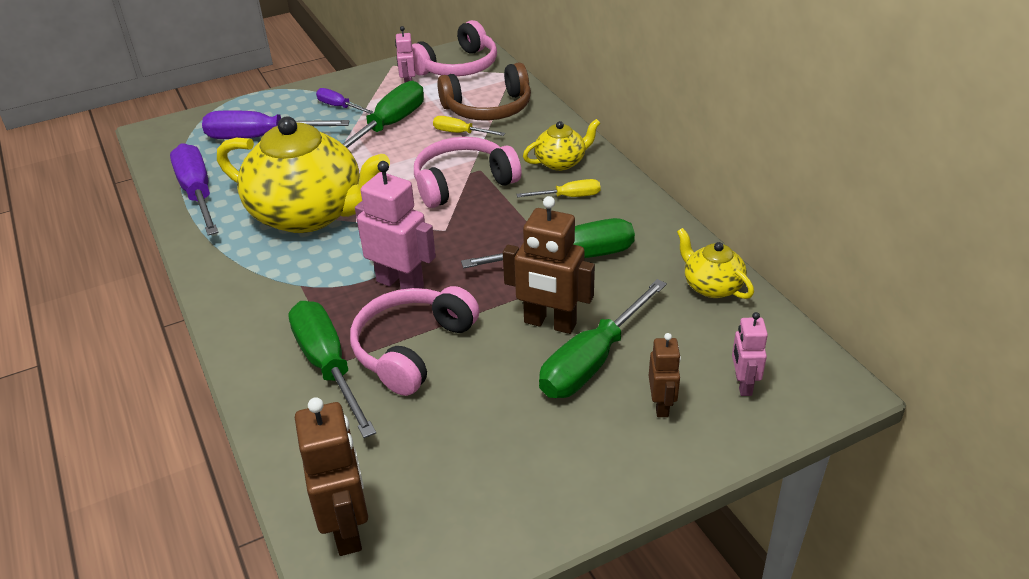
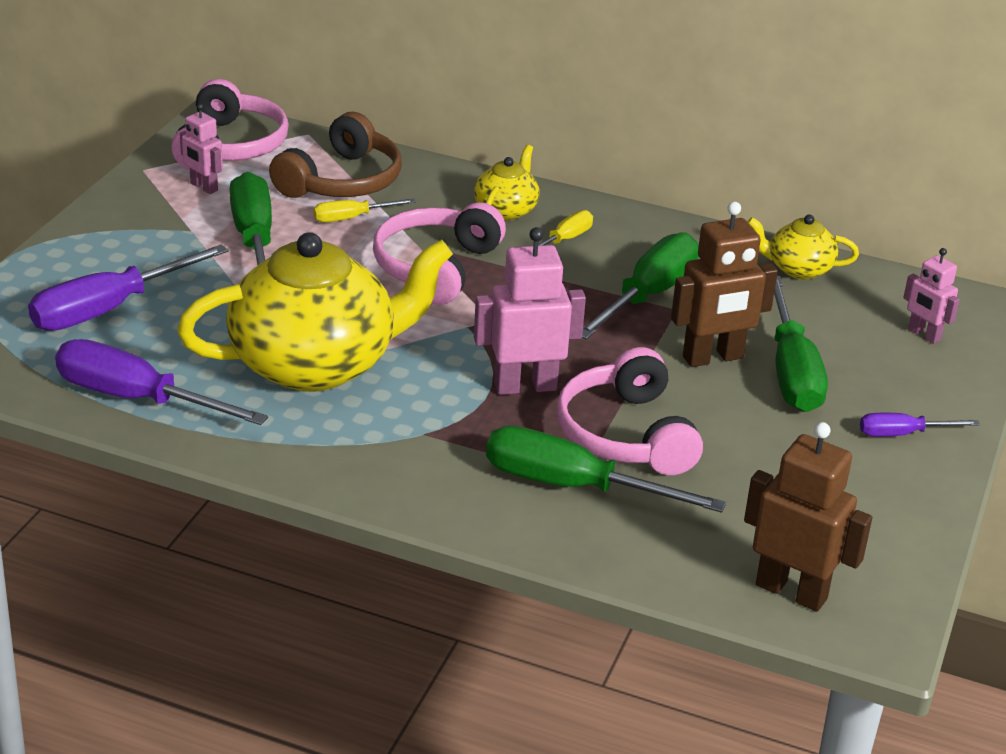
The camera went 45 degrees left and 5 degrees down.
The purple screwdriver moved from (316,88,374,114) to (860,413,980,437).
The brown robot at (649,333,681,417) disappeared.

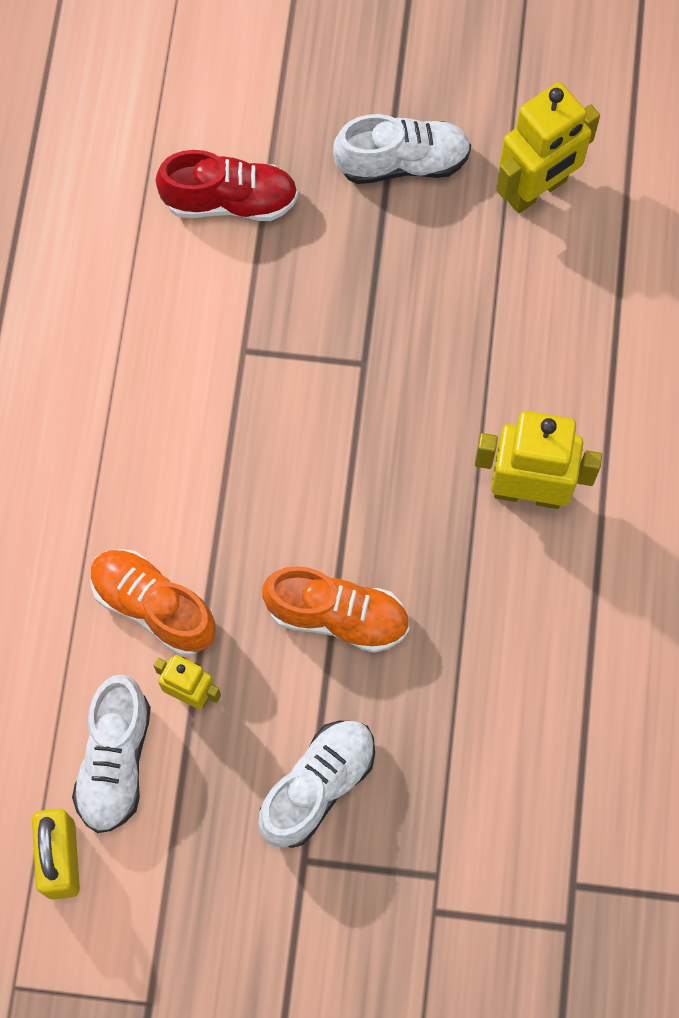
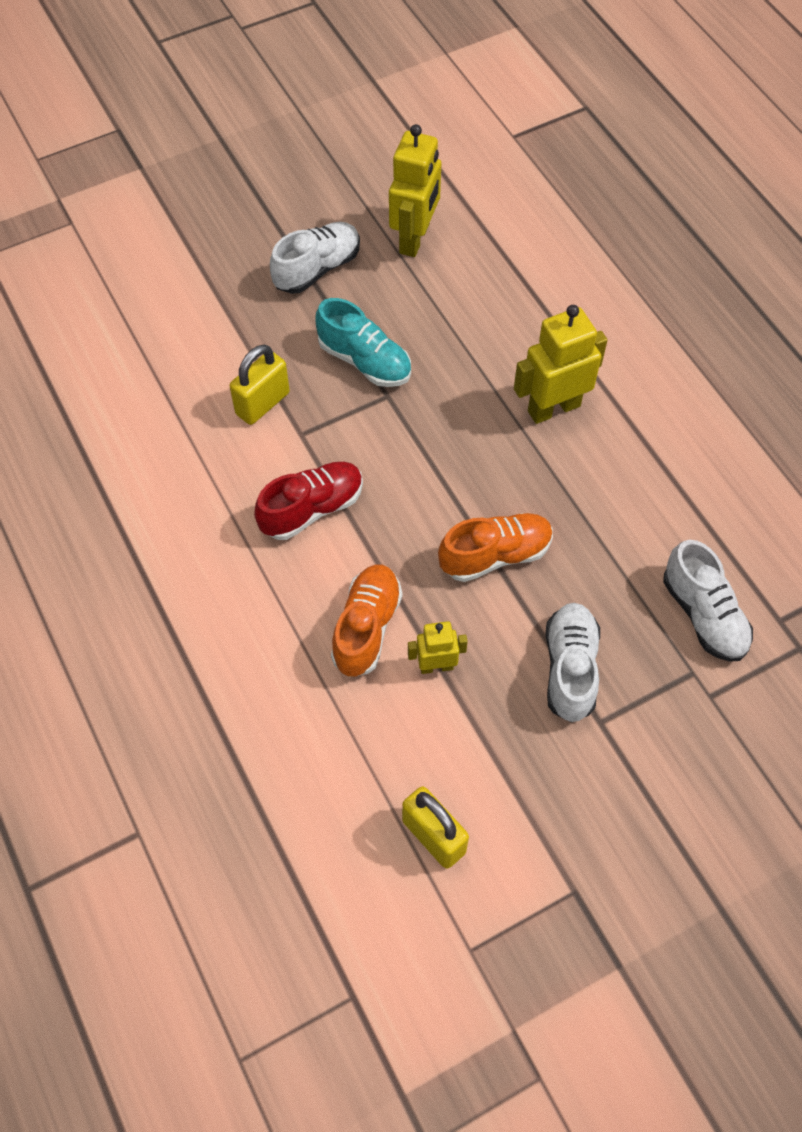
The camera went 35 degrees left and 10 degrees down.
The red shoe moved from (156,150,298,221) to (254,462,363,540).
The orange shoe at (90,549,216,656) turned 105 degrees clockwise.
The white shoe moved from (72,674,151,833) to (663,540,753,662).
The turquoise shoe at (316,298,411,387) appeared.
The yellow padlock at (230,345,290,425) appeared.

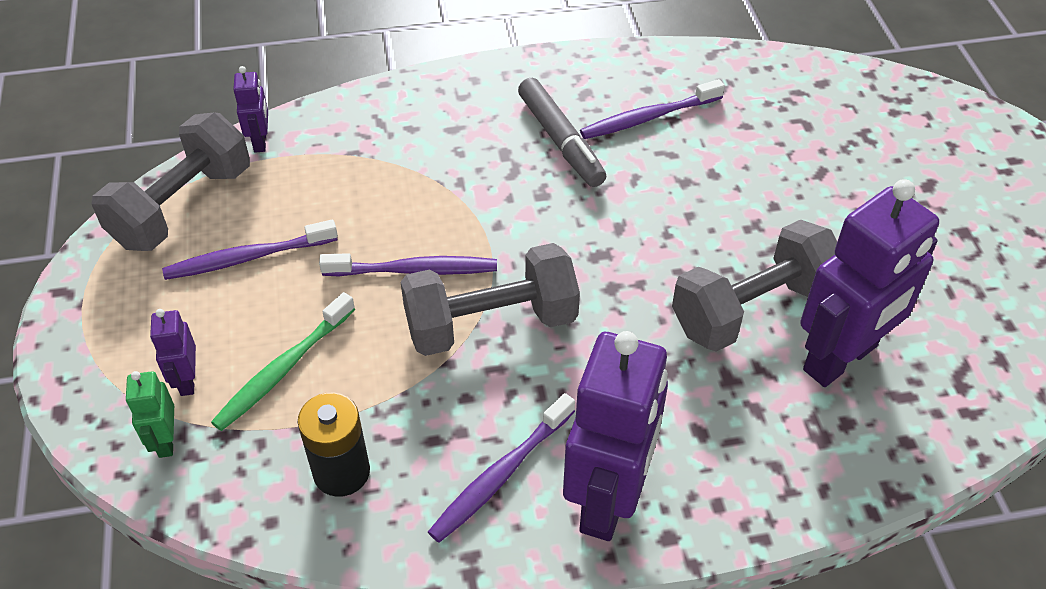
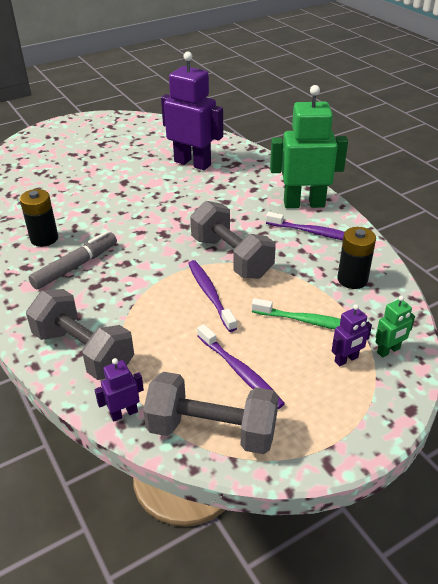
The camera went 110 degrees left and 10 degrees down.
The purple toothbrush at (580,79,725,139) was replaced by the black battery at (20,189,58,247).
The grey dumbbell moved from (672,219,837,352) to (26,289,134,380).
The purple robot at (563,331,668,541) became the green robot at (270,85,348,208).

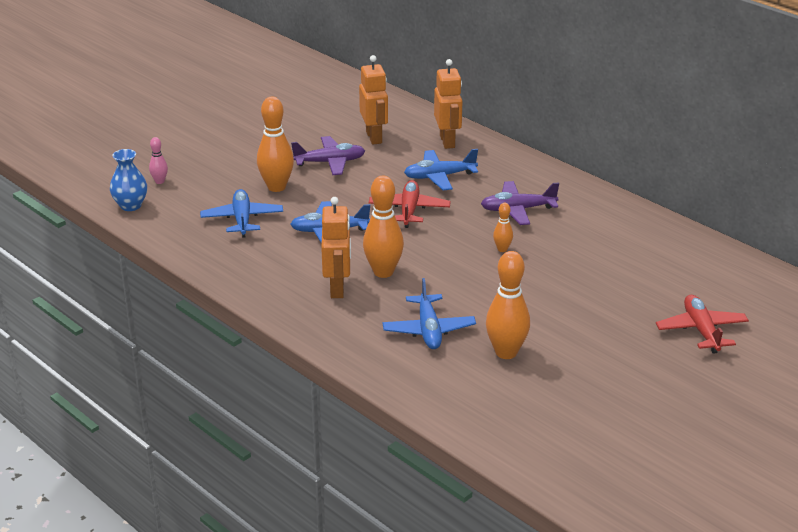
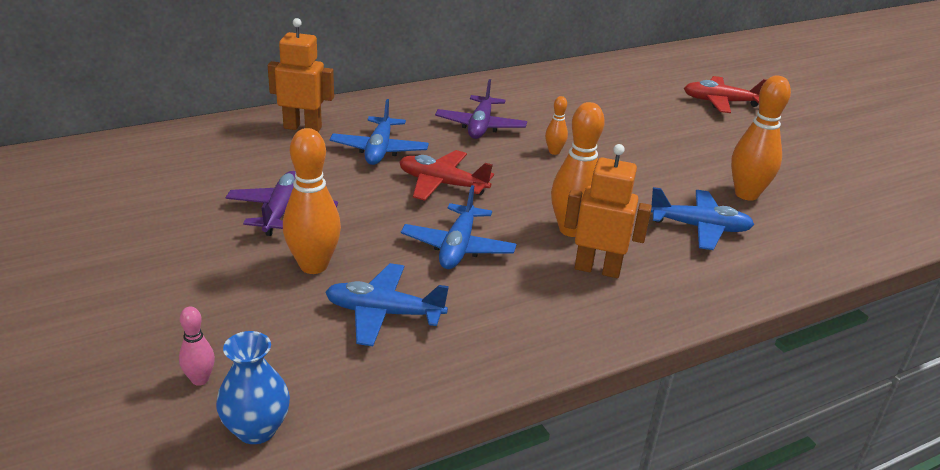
The camera went 75 degrees left and 0 degrees up.
The orange robot at (359,55,388,145) disappeared.

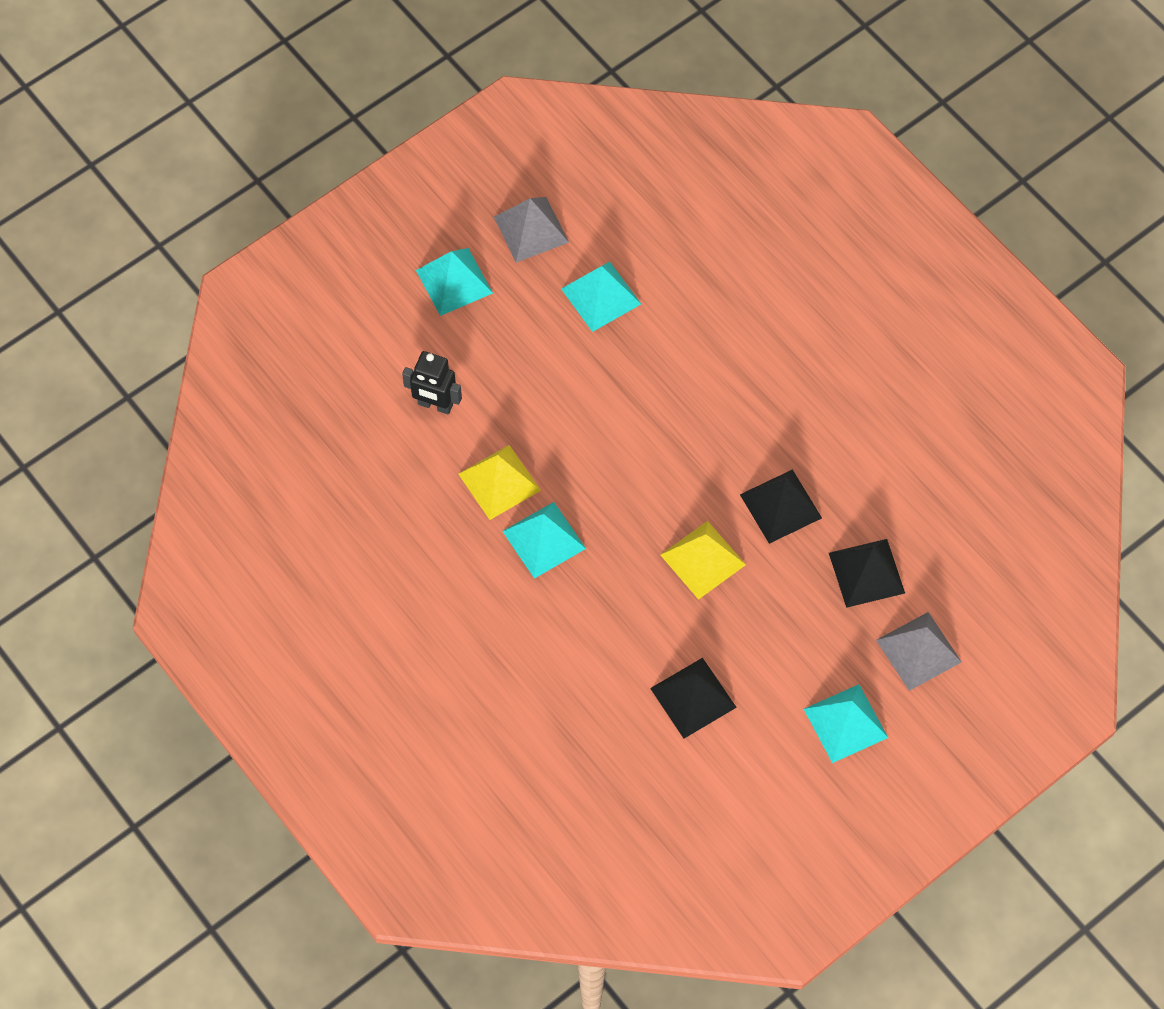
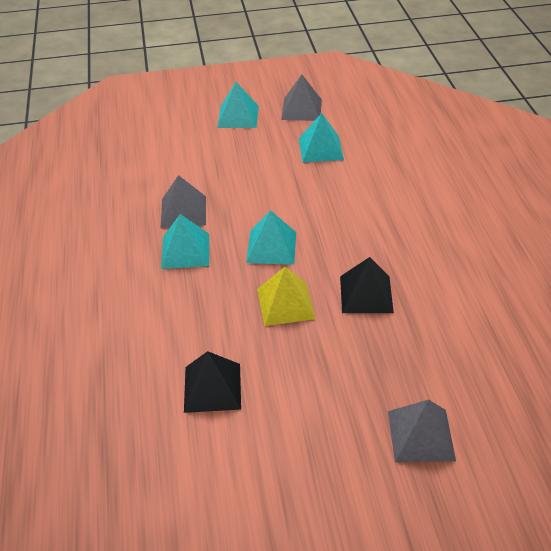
The camera went 30 degrees right and 20 degrees down.
The black robot at (402,351,462,415) disappeared.
The yellow pyramid at (458,445,541,520) became the grey pyramid at (160,175,206,228).
The black pyramid at (829,539,905,608) disappeared.
The turquoise pyramid moved from (804,684,888,763) to (246,210,296,265).

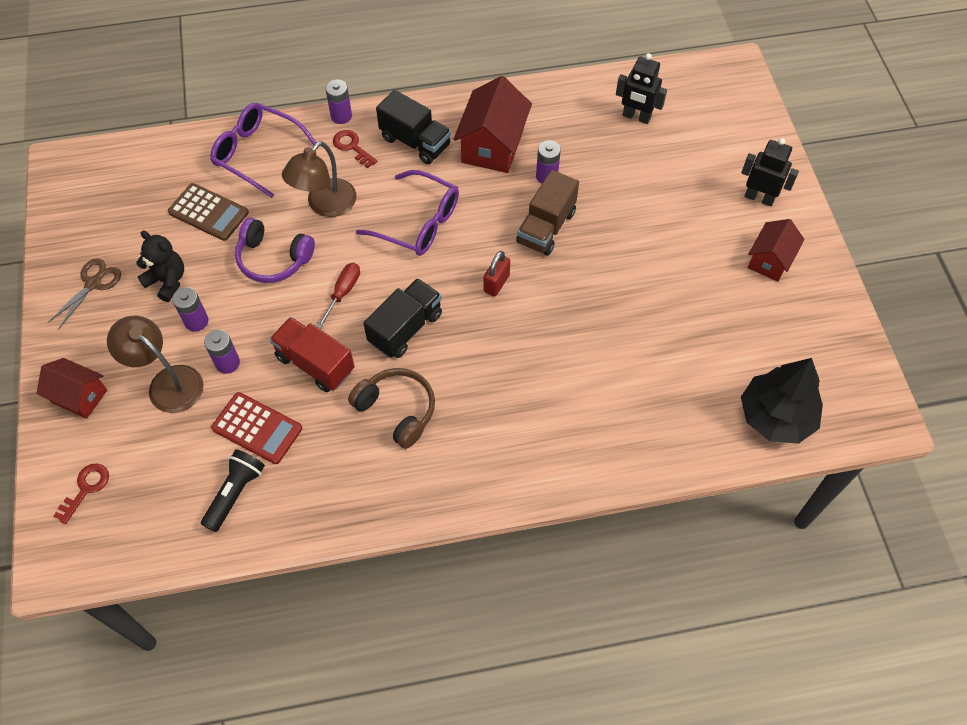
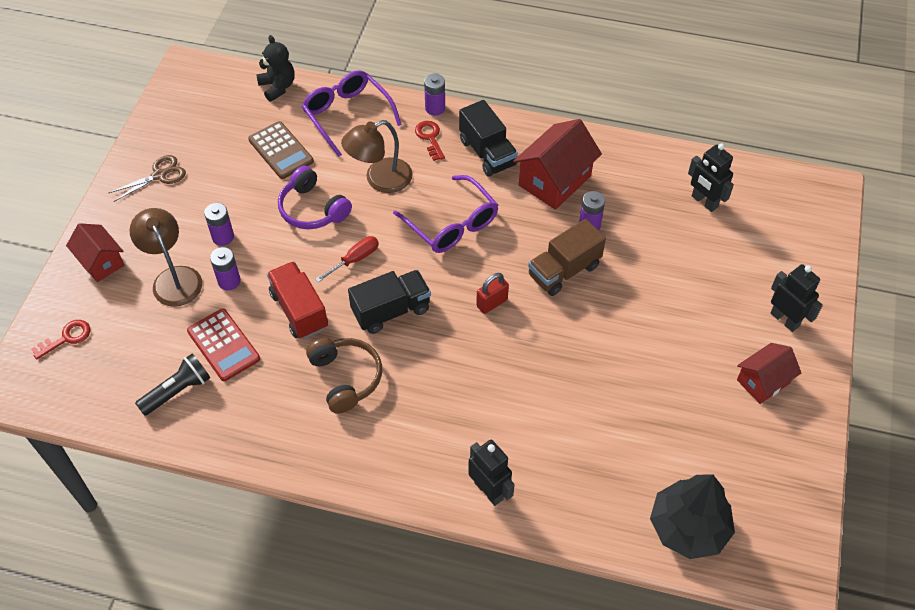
The camera went 25 degrees right and 5 degrees down.
The black teddy bear moved from (136,231,184,302) to (256,35,295,102).
The black robot at (468,440,515,506) appeared.

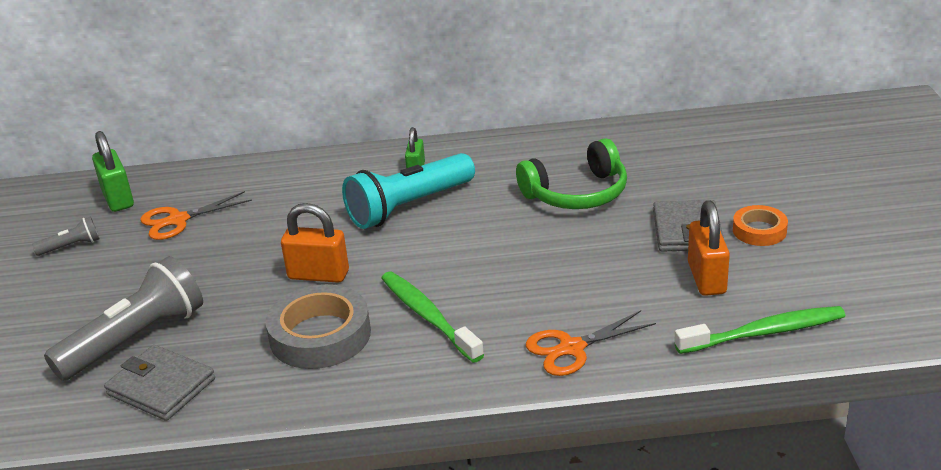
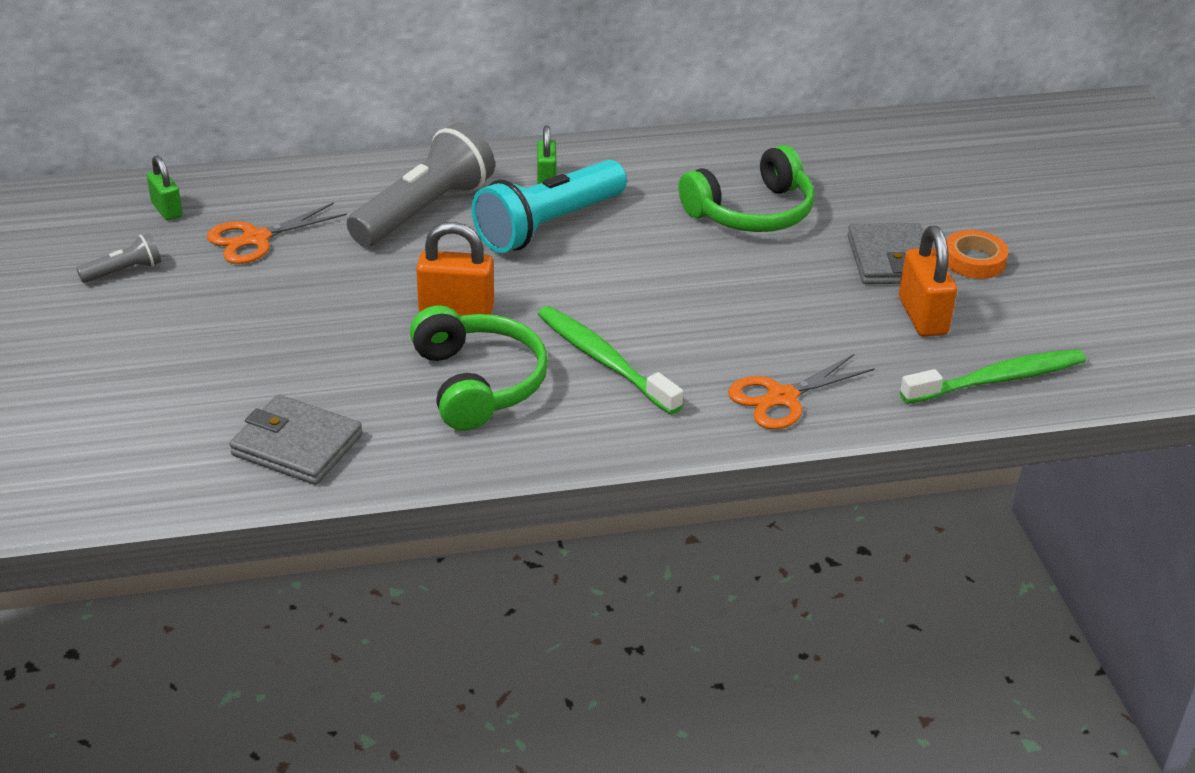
The camera went 10 degrees left and 5 degrees up.
The green padlock at (92,131,134,212) changed to 0.63 times the size.
The grey flashlight moved from (44,256,203,381) to (347,122,495,247).
The grey tape at (266,284,371,369) was replaced by the green headphones at (410,305,548,431).

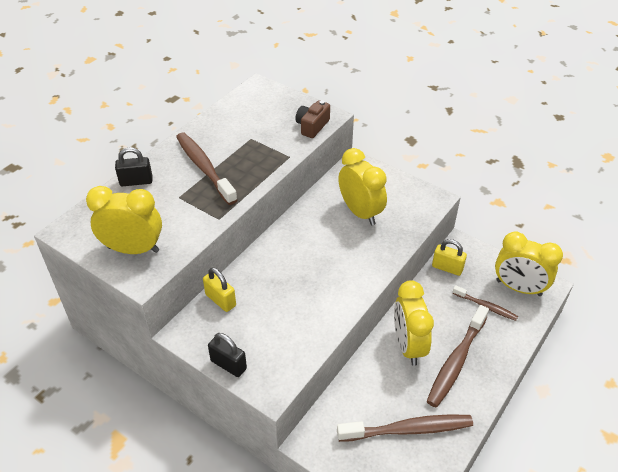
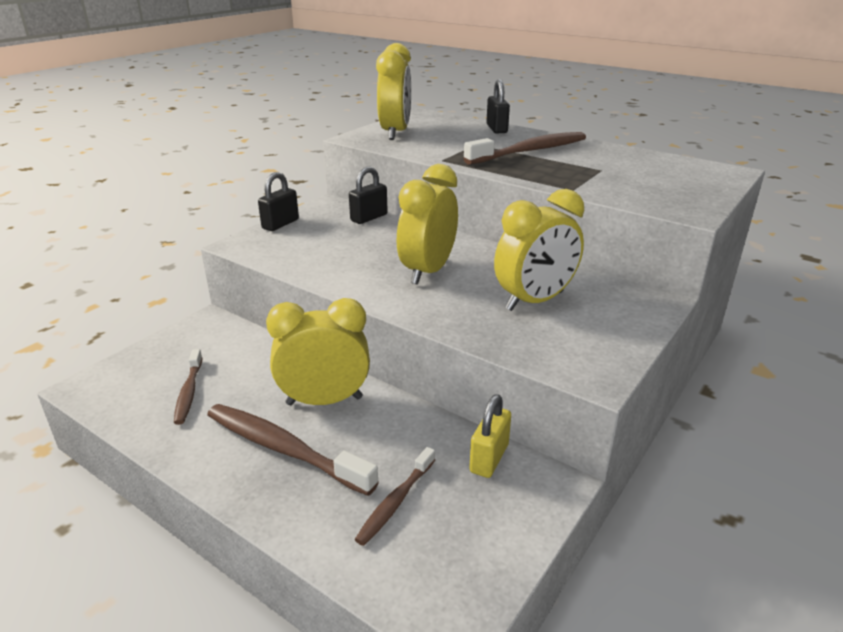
The camera went 90 degrees right and 15 degrees down.
The brown camera at (295,100,330,138) disappeared.
The yellow clock moved from (495,232,563,296) to (397,164,458,285).
The yellow padlock at (203,267,236,312) became the black padlock at (349,167,388,224).
The brown toothbrush at (337,414,473,442) changed to 0.57 times the size.

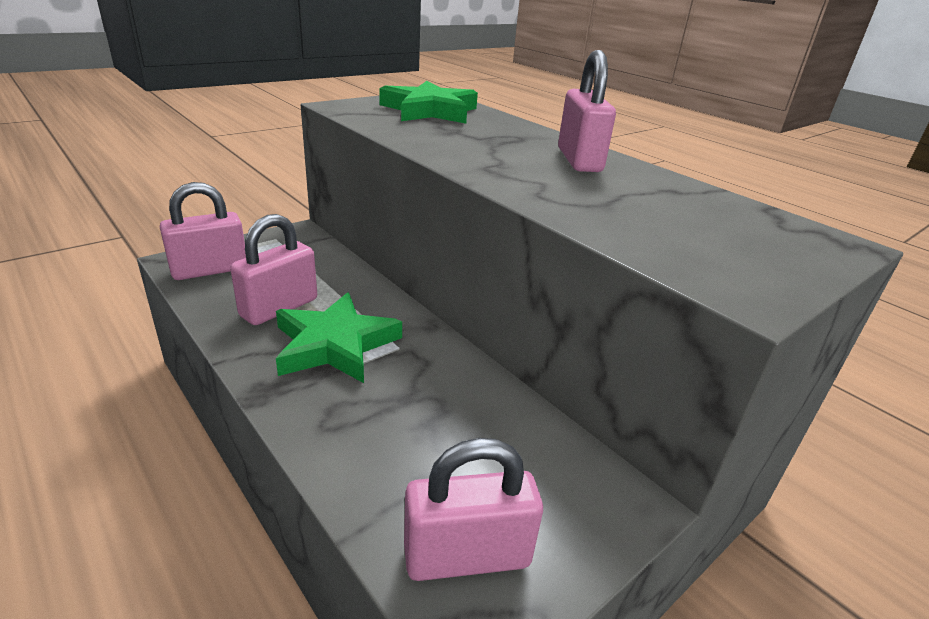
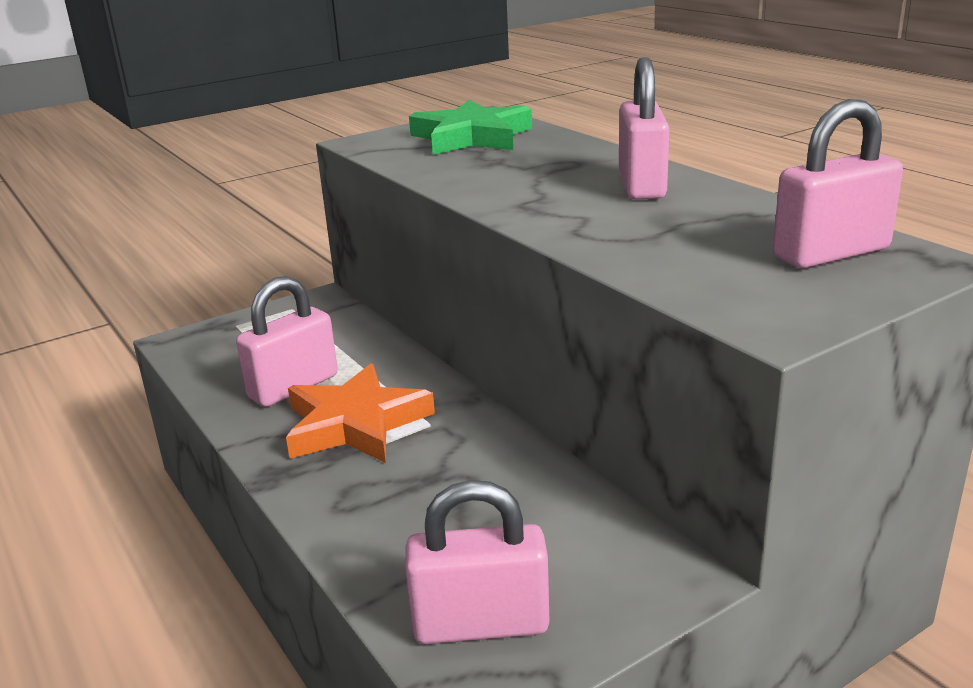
The camera went 10 degrees right and 5 degrees down.
The pink padlock moved from (160,182,246,280) to (773,99,903,268).
The green star at (276,292,402,383) became the orange star at (286,364,435,463).

